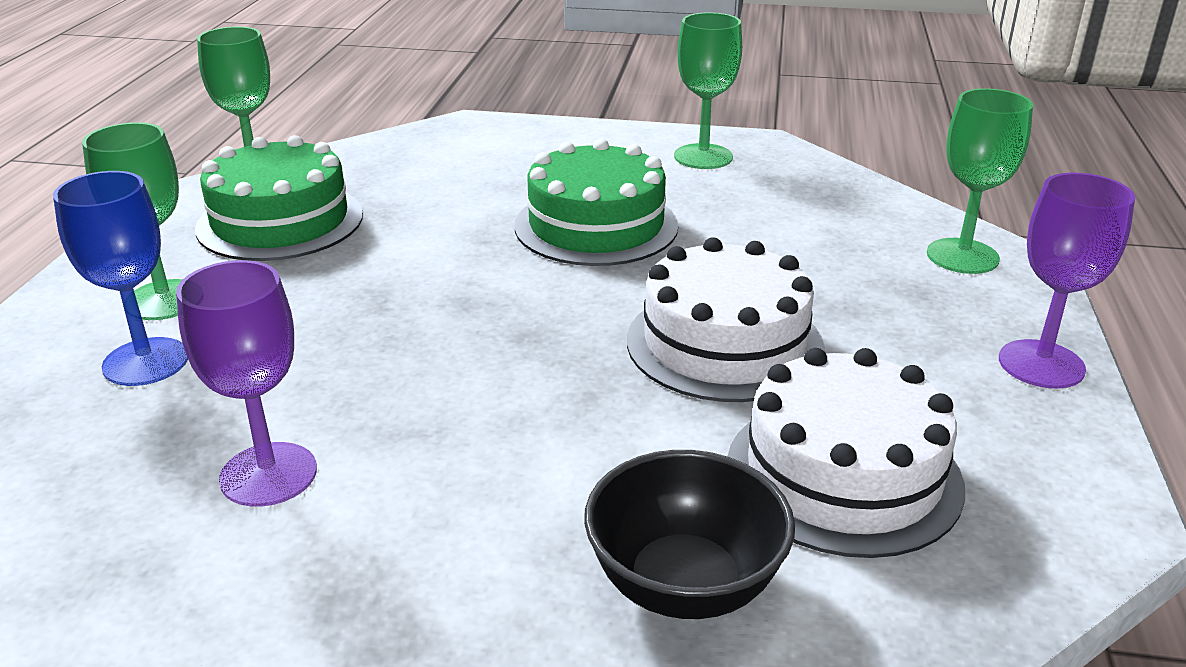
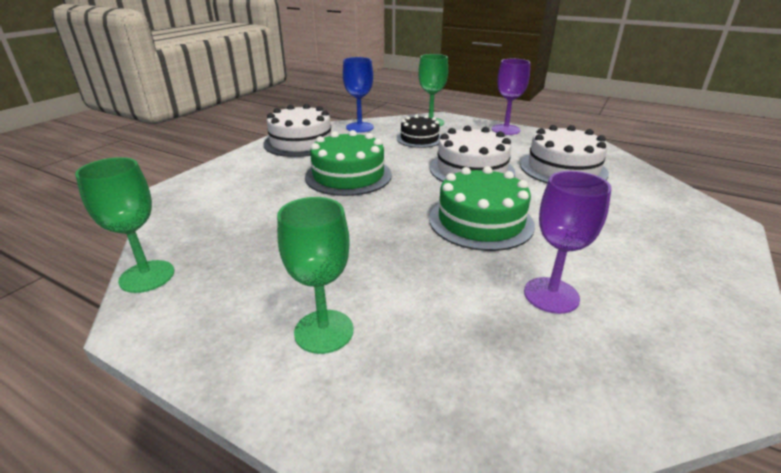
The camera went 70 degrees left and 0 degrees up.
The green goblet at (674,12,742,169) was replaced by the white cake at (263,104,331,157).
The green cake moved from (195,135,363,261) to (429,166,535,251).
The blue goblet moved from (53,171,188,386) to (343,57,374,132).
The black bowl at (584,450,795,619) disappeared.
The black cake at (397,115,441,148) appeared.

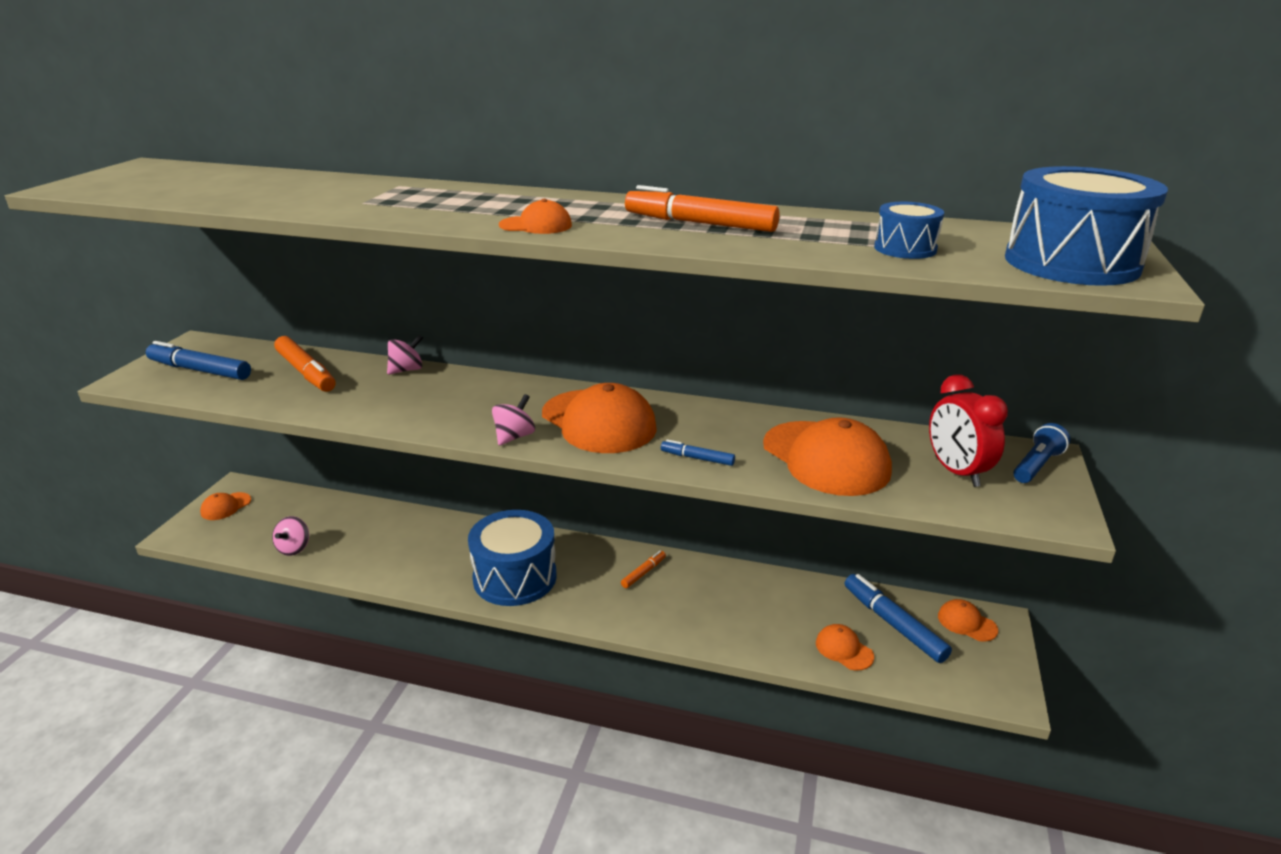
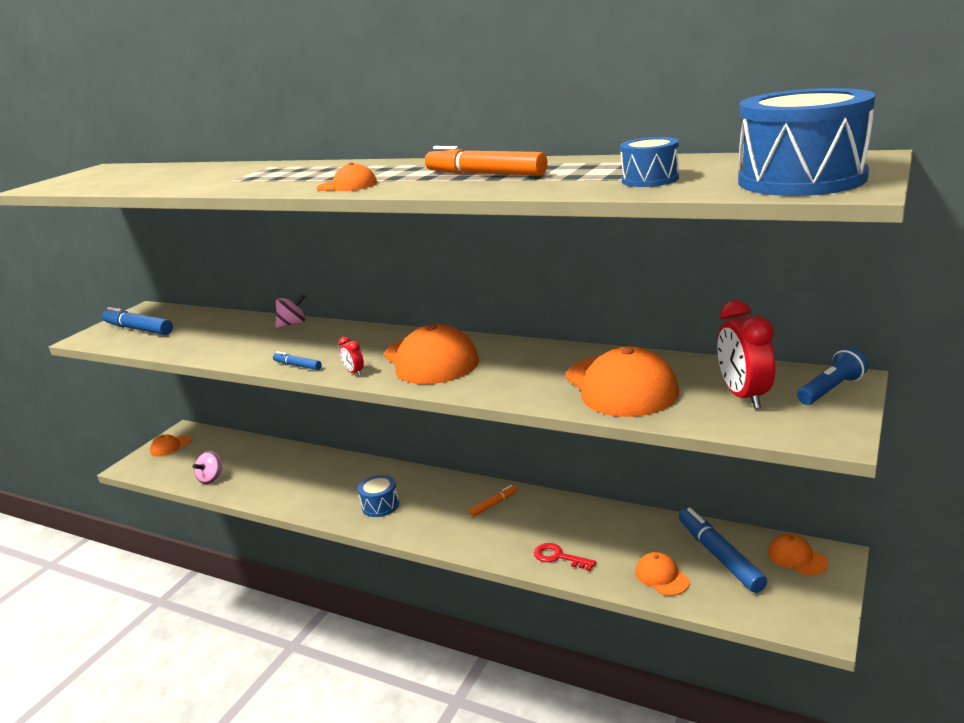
The camera went 15 degrees right and 5 degrees down.
The orange marker at (274,336,335,392) disappeared.
The pink spinning top at (492,394,535,446) was replaced by the red clock at (339,337,364,376).
The blue marker moved from (661,439,735,466) to (273,351,322,370).
The blue drum at (468,510,557,606) changed to 0.51 times the size.
The red key at (534,543,596,571) appeared.

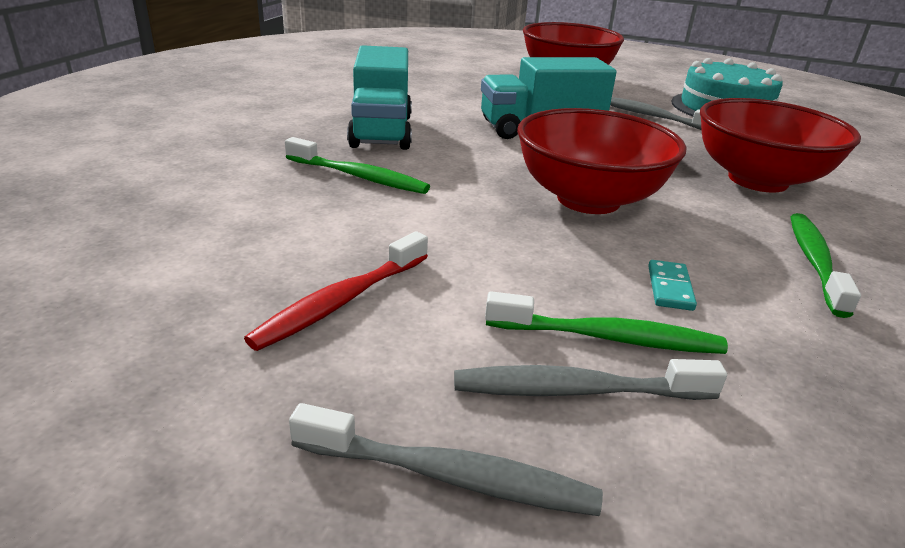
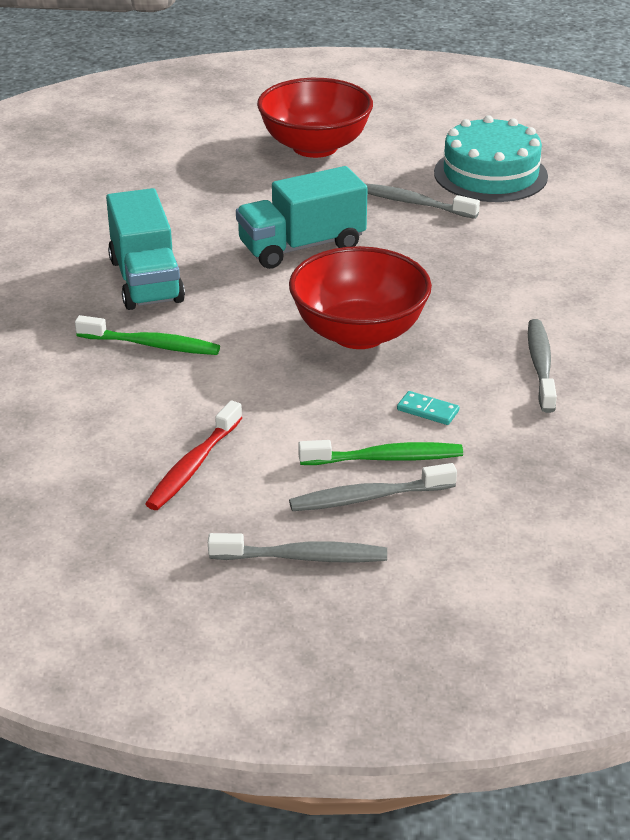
The camera went 10 degrees left and 5 degrees up.
The red bowl at (700,98,861,193) disappeared.
The green toothbrush at (790,213,861,318) became the grey toothbrush at (528,319,557,413).
The turquoise domino at (648,260,697,311) turned 60 degrees counterclockwise.

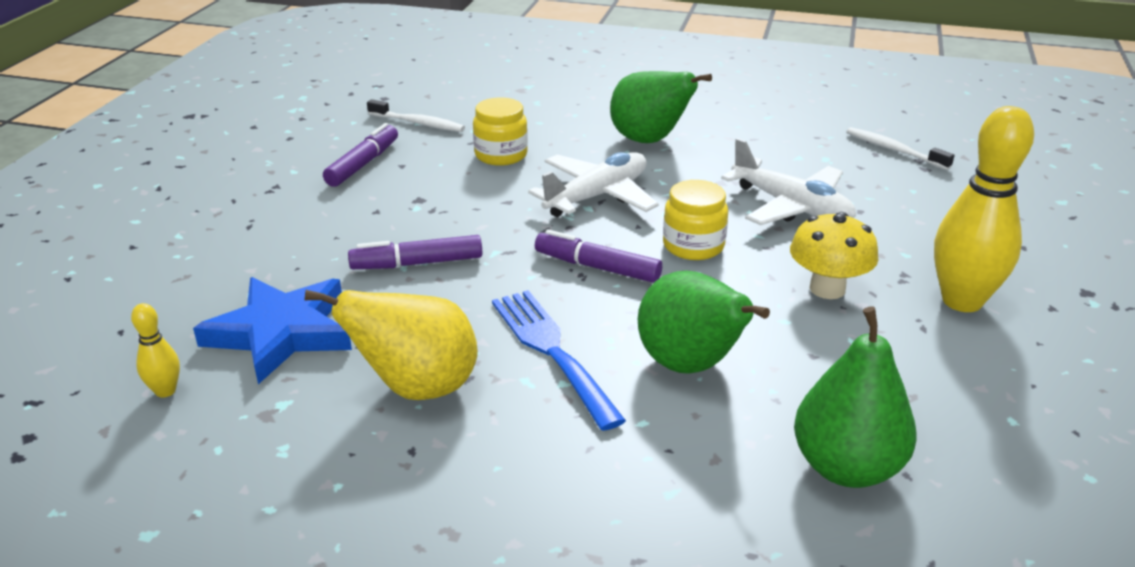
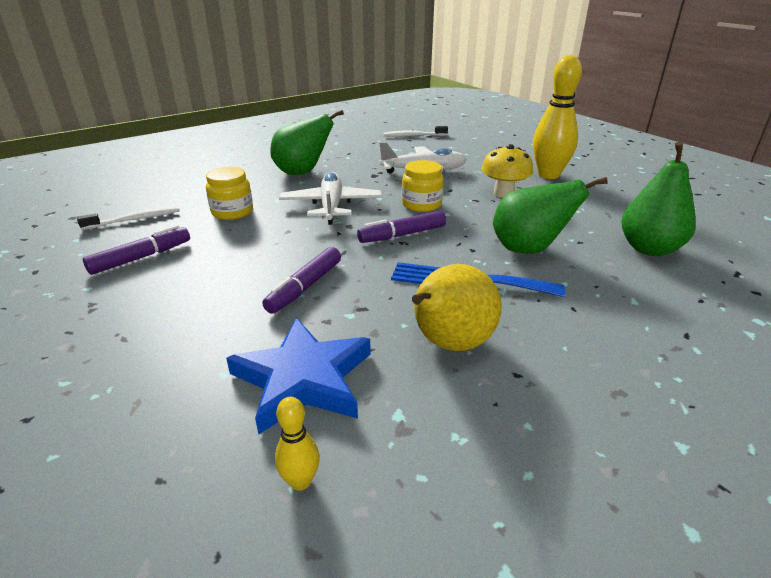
The camera went 50 degrees left and 0 degrees up.
The purple marker at (323,123,398,187) turned 75 degrees clockwise.

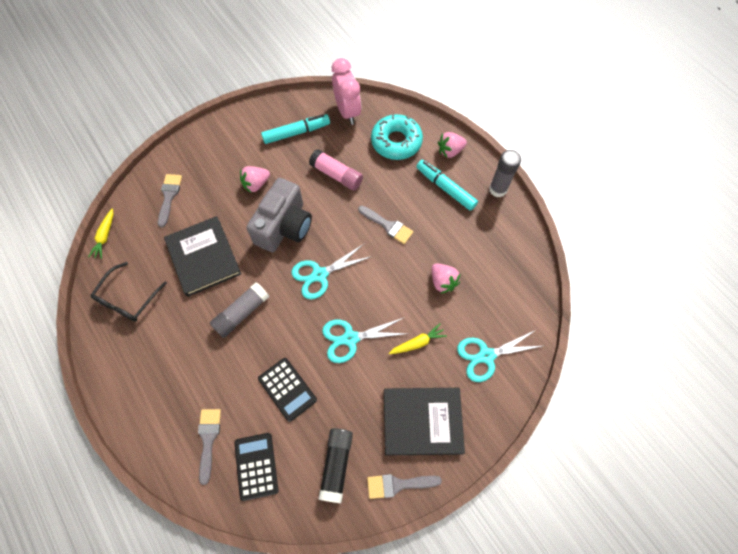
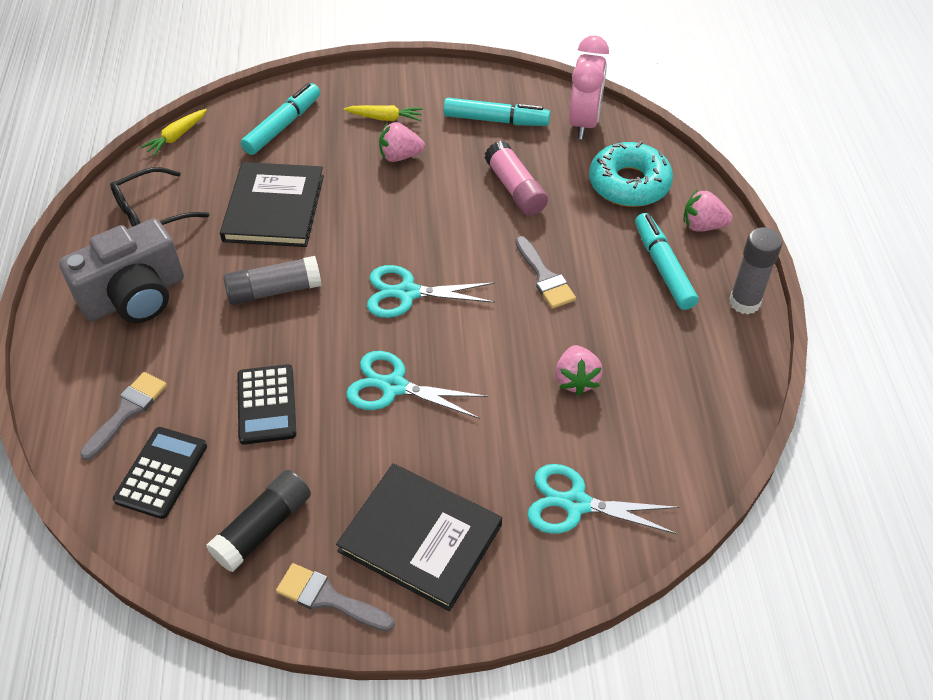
The camera went 30 degrees right and 15 degrees down.
The grey brush at (158,174,182,228) was replaced by the turquoise marker at (241,83,320,155).
The grey camera moved from (246,178,312,252) to (59,219,184,323).
The yellow carrot moved from (389,323,447,354) to (344,105,423,121).

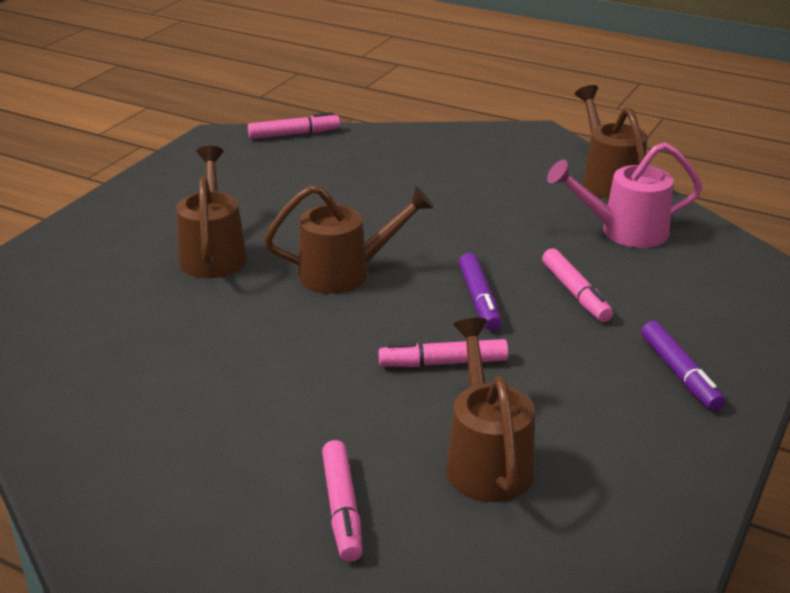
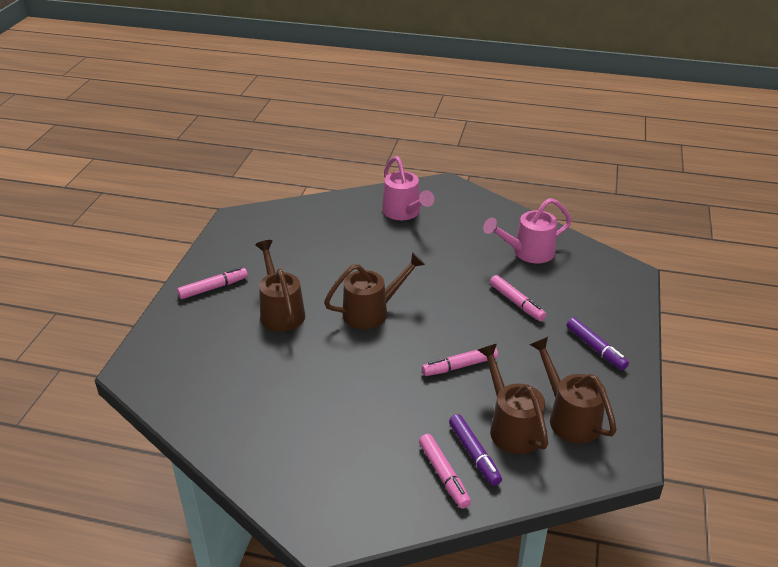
The camera went 15 degrees left and 5 degrees up.
The brown watering can moved from (575,85,647,199) to (529,337,617,443).
The pink marker moved from (248,112,340,139) to (177,267,248,299).
The purple marker moved from (459,253,502,331) to (449,414,502,486).
The pink watering can at (382,156,435,220) appeared.

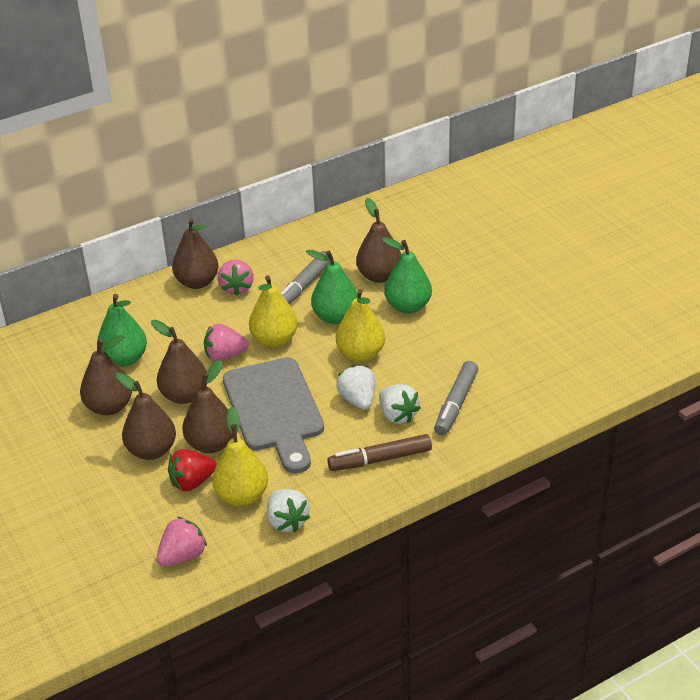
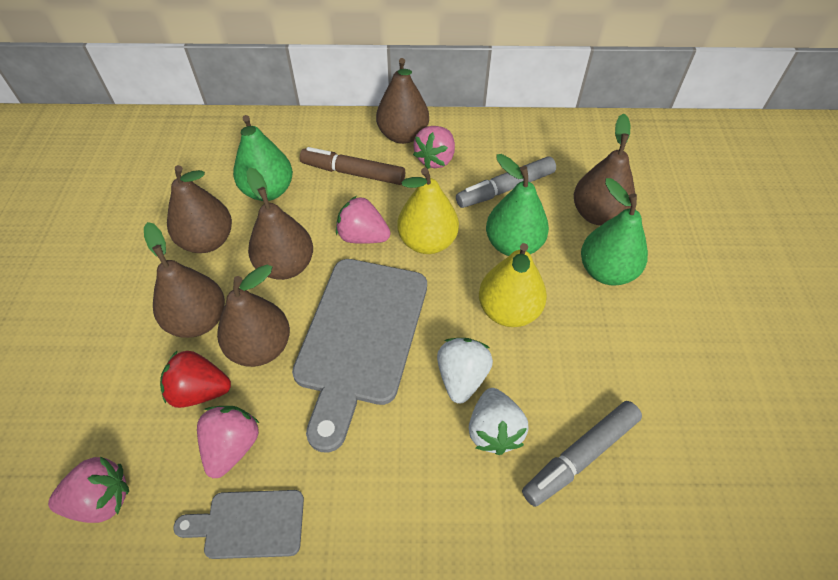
The camera went 30 degrees right and 15 degrees up.
The yellow pear at (212,407,268,506) was replaced by the pink strawberry at (197,406,259,478).
The brown marker moved from (327,434,432,471) to (300,147,405,185).
The white strawberry at (267,489,310,533) was replaced by the grey cutting board at (174,490,304,559).

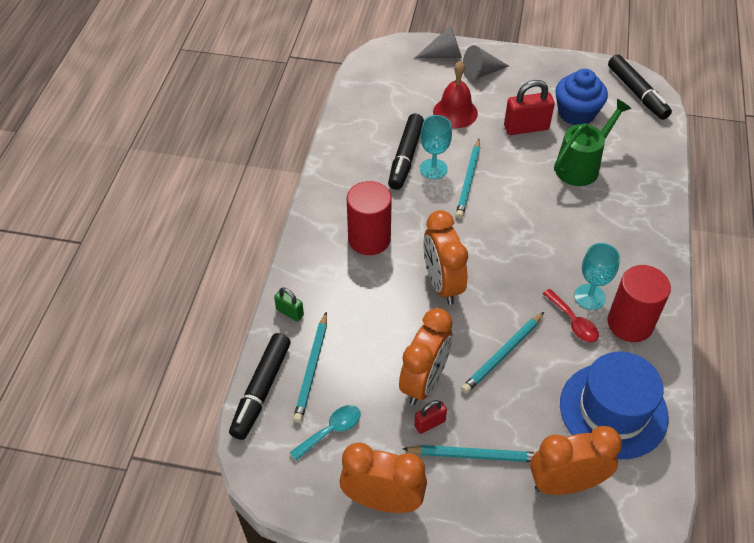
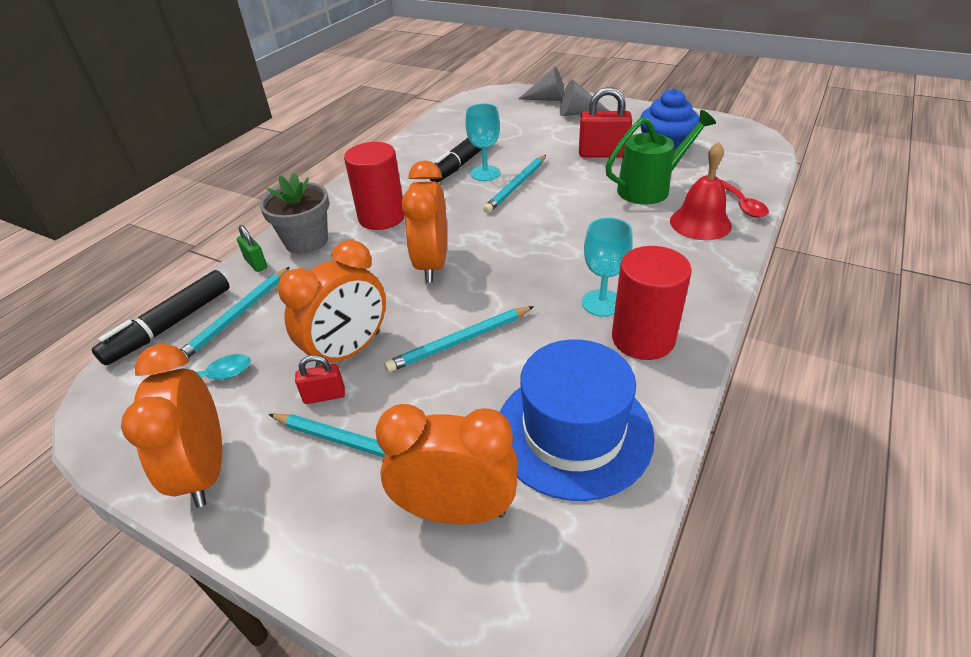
The camera went 20 degrees right and 10 degrees down.
The black marker at (608,55,672,120) disappeared.
The red bell moved from (433,61,478,128) to (670,142,732,240).
The red spoon moved from (543,289,599,342) to (720,180,769,218).
The orange clock at (339,442,427,513) turned 135 degrees counterclockwise.
The grey flower pot at (259,173,329,254) appeared.

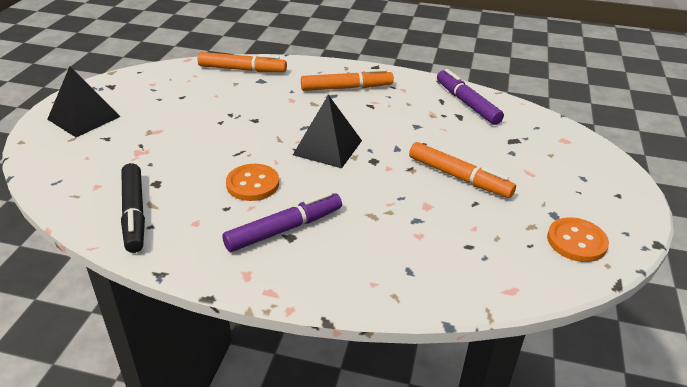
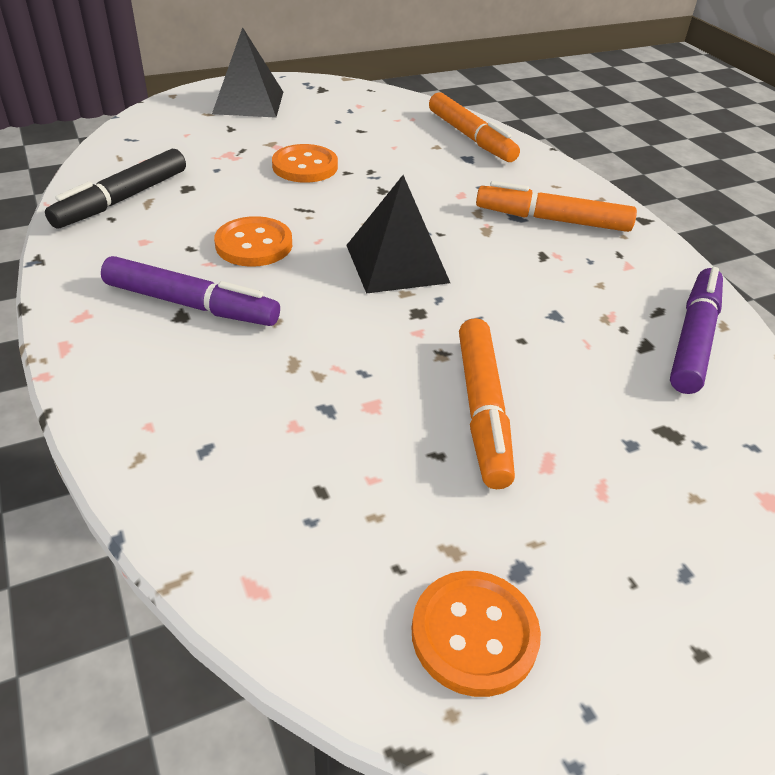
The camera went 50 degrees right and 5 degrees up.
The orange marker at (301,69,394,91) turned 150 degrees clockwise.
The orange button at (272,144,338,183) appeared.

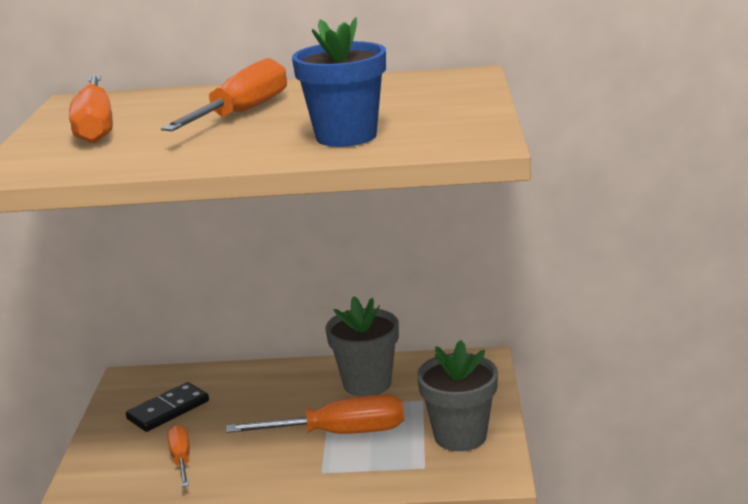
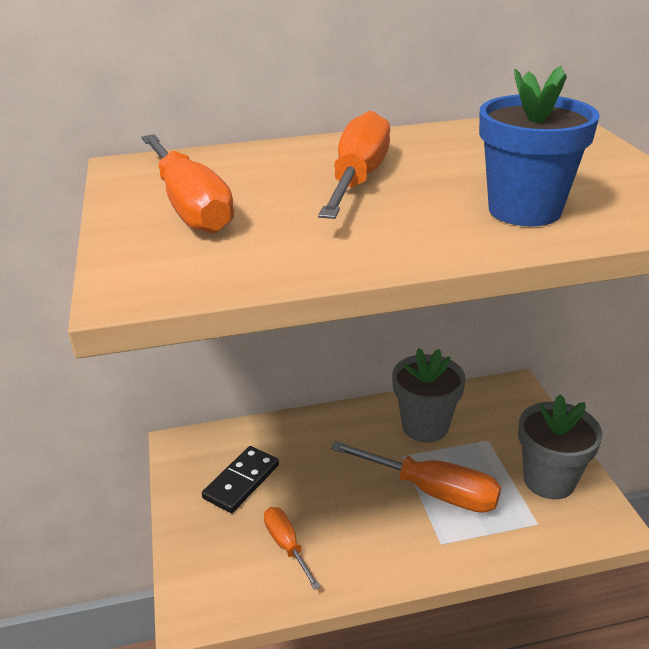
The camera went 15 degrees left and 10 degrees up.
The orange screwdriver at (226,394,404,434) turned 45 degrees clockwise.

